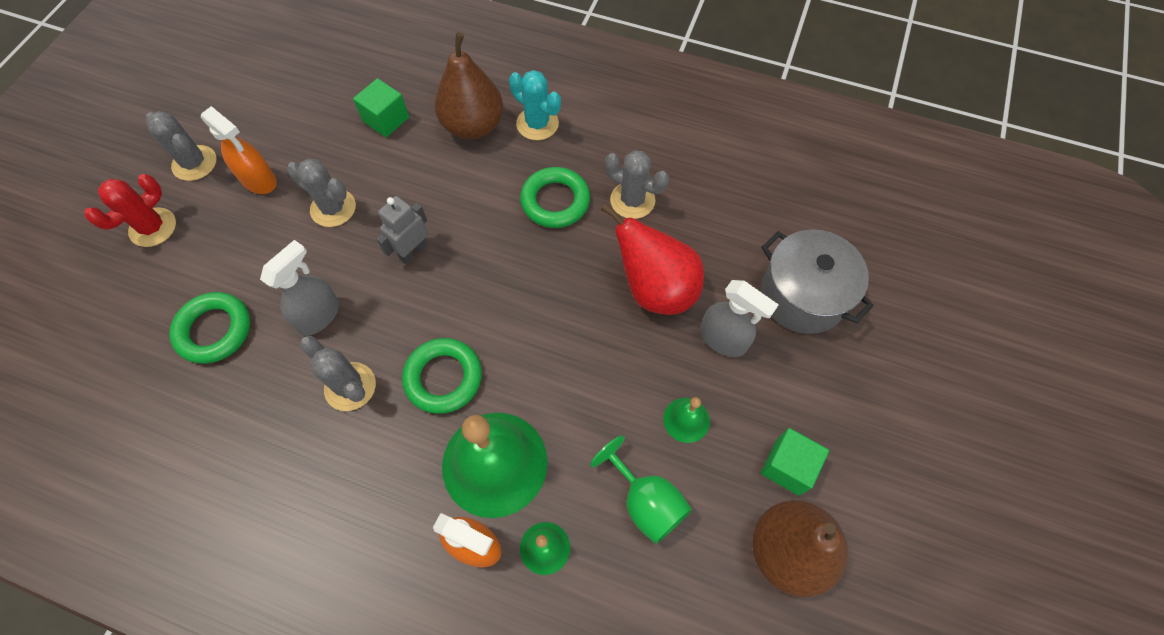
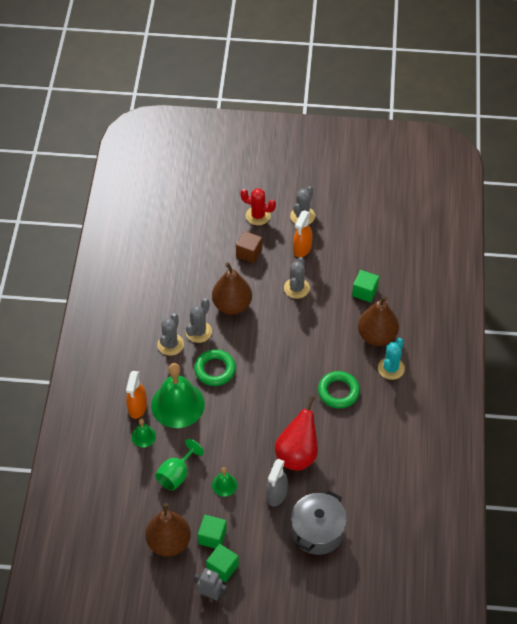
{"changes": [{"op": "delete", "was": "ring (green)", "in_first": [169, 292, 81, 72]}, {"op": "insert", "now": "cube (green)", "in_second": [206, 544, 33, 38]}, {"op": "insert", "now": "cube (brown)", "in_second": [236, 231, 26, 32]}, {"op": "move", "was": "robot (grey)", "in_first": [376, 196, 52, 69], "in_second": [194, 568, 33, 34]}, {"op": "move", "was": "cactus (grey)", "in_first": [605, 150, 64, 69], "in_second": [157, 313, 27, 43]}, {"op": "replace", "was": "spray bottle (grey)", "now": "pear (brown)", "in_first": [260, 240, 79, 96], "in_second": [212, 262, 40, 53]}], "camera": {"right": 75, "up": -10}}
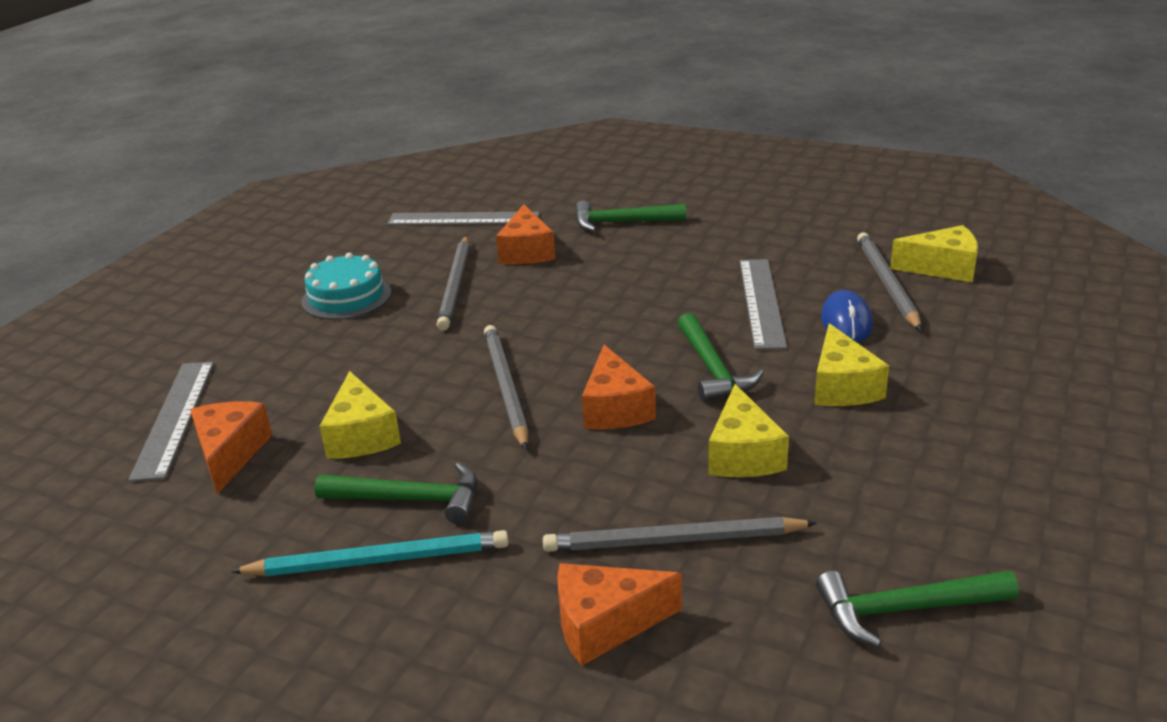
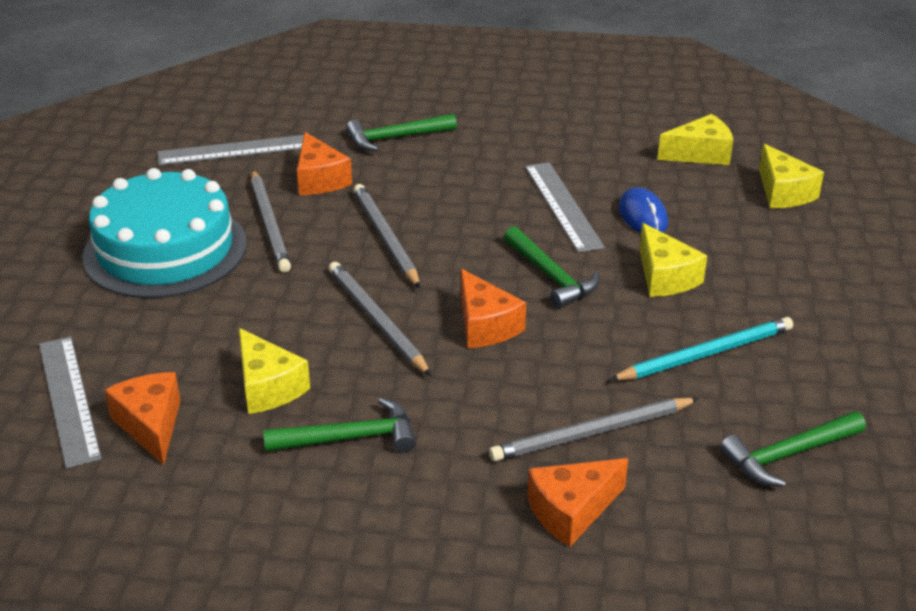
{"changes": [{"op": "move", "was": "pencil (turquoise)", "in_first": [231, 530, 278, 46], "in_second": [610, 317, 183, 64]}, {"op": "move", "was": "cheese (yellow)", "in_first": [708, 384, 81, 93], "in_second": [759, 144, 65, 64]}, {"op": "move", "was": "pencil (grey)", "in_first": [857, 232, 64, 99], "in_second": [354, 184, 66, 104]}, {"op": "resize", "was": "cake (turquoise)", "in_first": [301, 253, 90, 67], "in_second": [82, 168, 165, 131], "ratio": 1.81}], "camera": {"right": -20, "up": 5}}
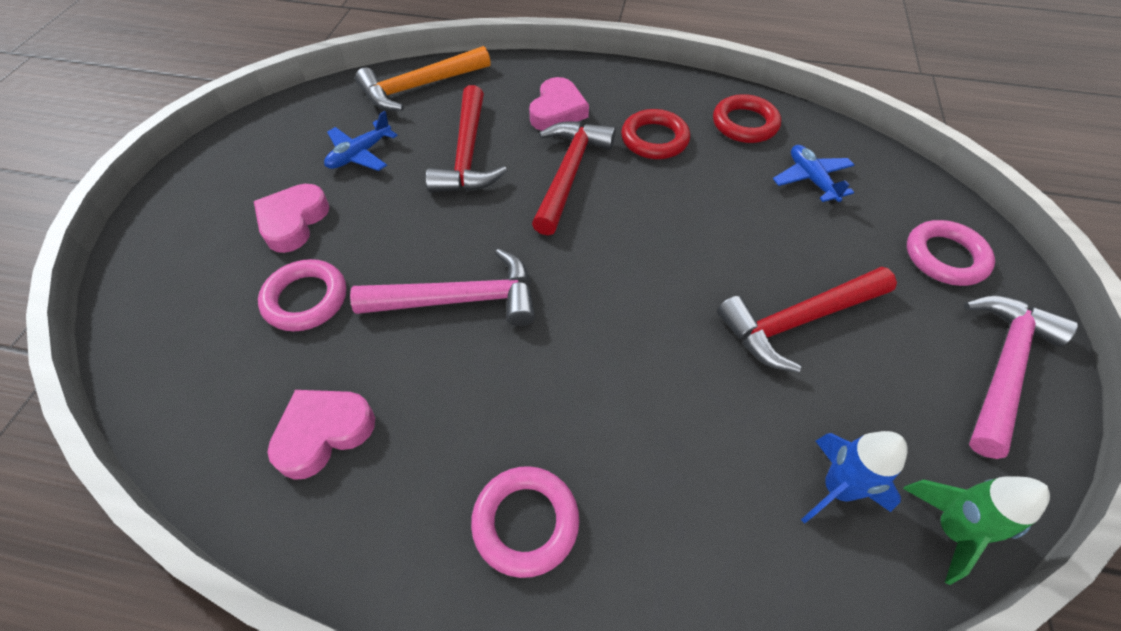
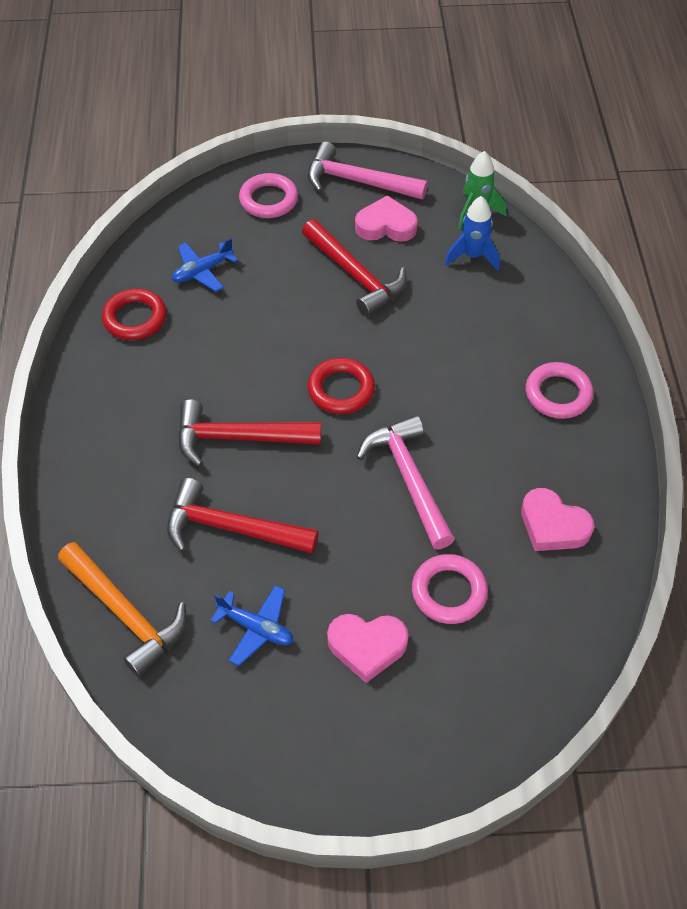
{"changes": [{"op": "move", "was": "heart (pink)", "in_first": [529, 77, 60, 54], "in_second": [355, 195, 63, 47]}, {"op": "move", "was": "ring (red)", "in_first": [621, 109, 69, 50], "in_second": [308, 358, 67, 56]}, {"op": "rotate", "was": "hammer (red)", "in_first": [426, 85, 81, 108], "in_second": [167, 478, 152, 76], "clockwise": -150}], "camera": {"right": -105, "up": 0}}
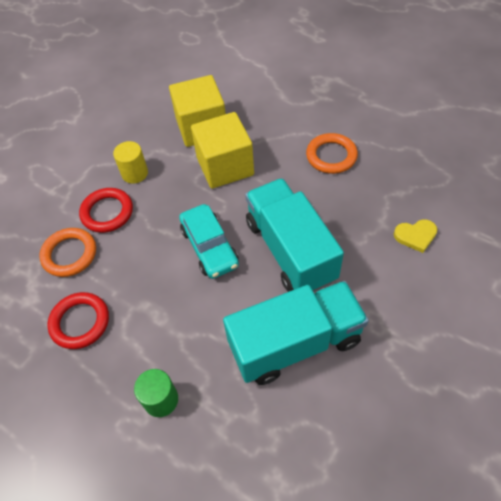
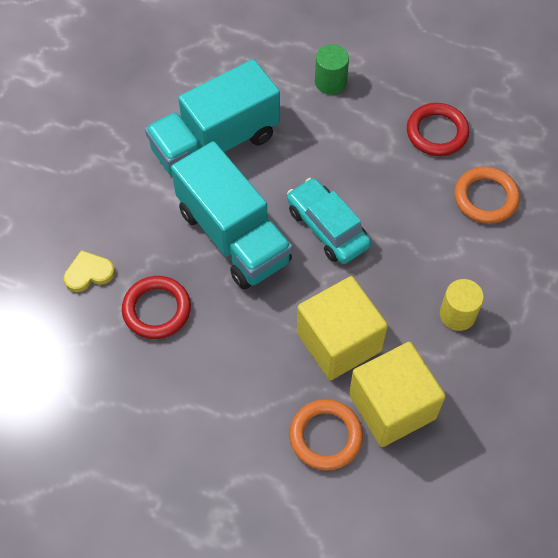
{"changes": [{"op": "move", "was": "ring (red)", "in_first": [79, 188, 54, 45], "in_second": [122, 276, 69, 63]}, {"op": "move", "was": "ring (orange)", "in_first": [306, 133, 52, 41], "in_second": [289, 399, 74, 72]}], "camera": {"right": 165, "up": 5}}
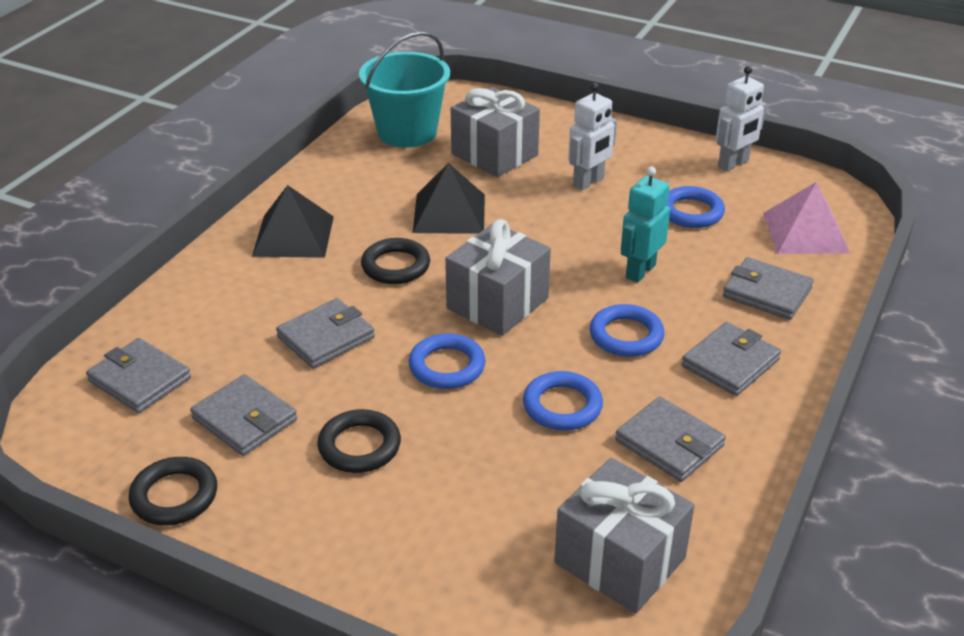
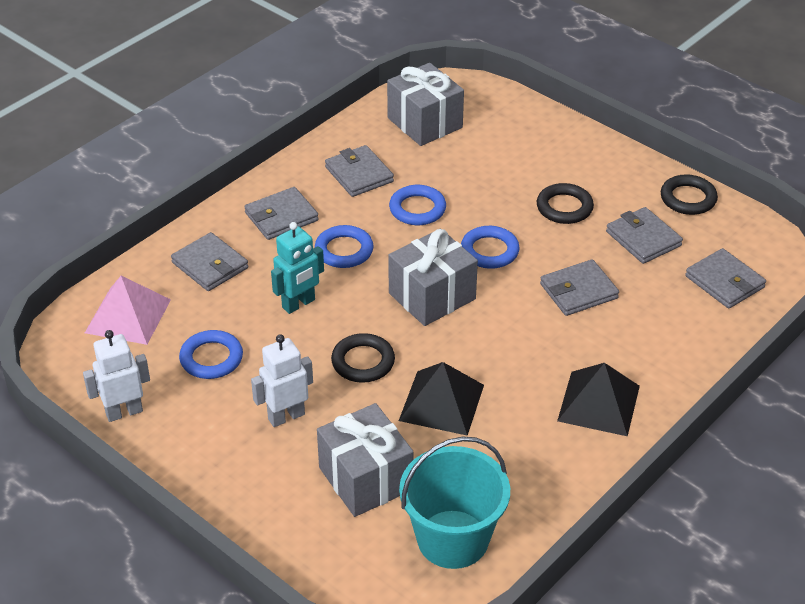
{"changes": [{"op": "move", "was": "ring (black)", "in_first": [361, 238, 69, 46], "in_second": [331, 333, 64, 50]}], "camera": {"right": -165, "up": 5}}
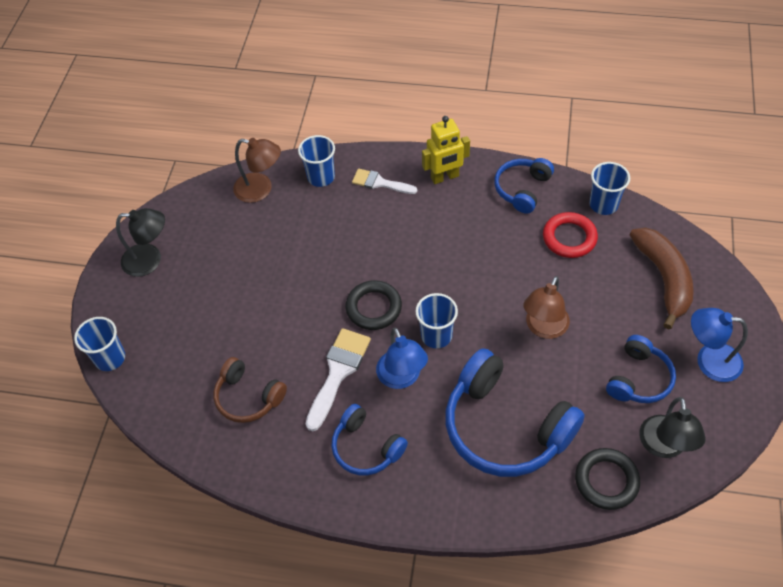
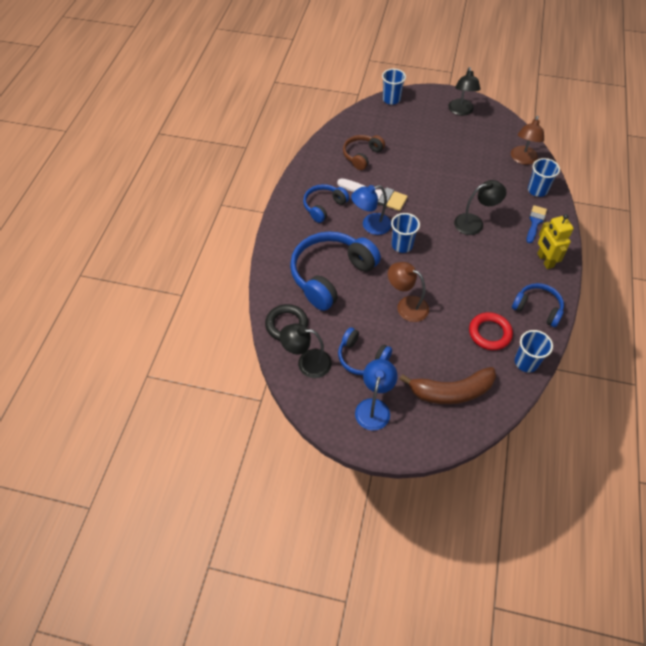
{"changes": [{"op": "delete", "was": "ring (black)", "in_first": [345, 280, 57, 50]}, {"op": "insert", "now": "lamp (black)", "in_second": [454, 180, 52, 55]}, {"op": "recolor", "was": "brush (white)", "now": "brush (blue)", "in_first": [352, 169, 65, 25], "in_second": [527, 205, 20, 38]}], "camera": {"right": 90, "up": 0}}
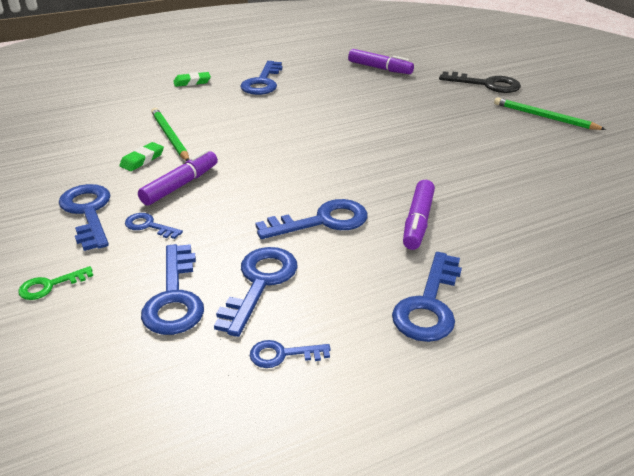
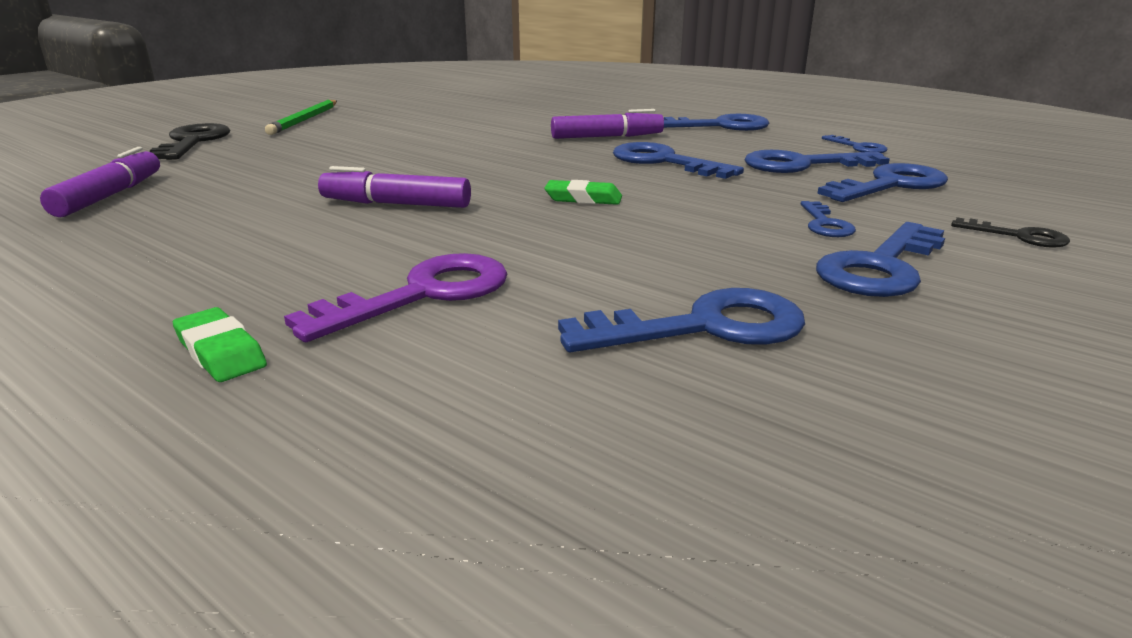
{"changes": [{"op": "delete", "was": "pencil (green)", "in_first": [151, 108, 38, 53]}, {"op": "insert", "now": "key (purple)", "in_second": [284, 253, 224, 89]}, {"op": "move", "was": "eraser (green)", "in_first": [119, 142, 45, 29], "in_second": [544, 180, 78, 25]}, {"op": "move", "was": "marker (purple)", "in_first": [138, 150, 80, 56], "in_second": [318, 166, 153, 42]}, {"op": "move", "was": "key (blue)", "in_first": [240, 61, 43, 34], "in_second": [558, 288, 247, 65]}, {"op": "recolor", "was": "key (green)", "now": "key (black)", "in_first": [18, 266, 75, 34], "in_second": [951, 217, 119, 31]}], "camera": {"right": -115, "up": -10}}
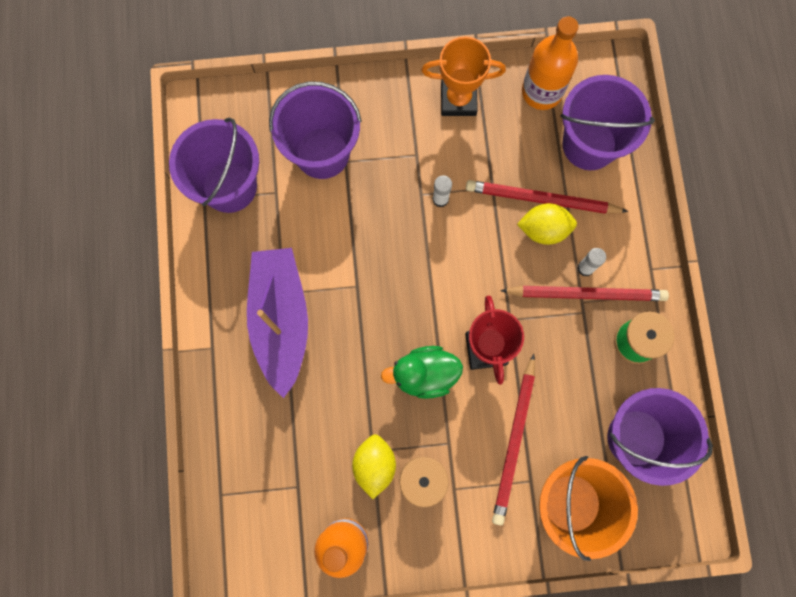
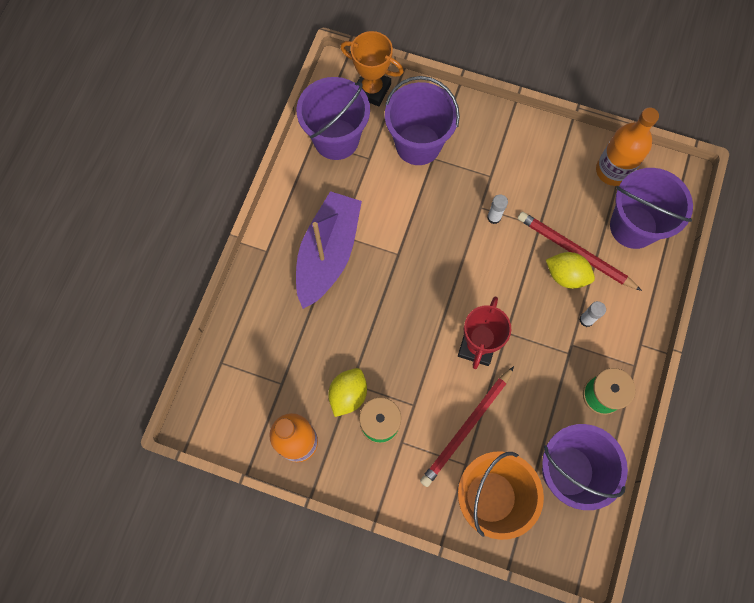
{"changes": [{"op": "delete", "was": "duck (green)", "in_first": [381, 346, 82, 53]}, {"op": "delete", "was": "pencil (red)", "in_first": [500, 286, 169, 15]}, {"op": "move", "was": "trophy (orange)", "in_first": [422, 36, 84, 80], "in_second": [340, 31, 64, 76]}], "camera": {"right": 25, "up": -5}}
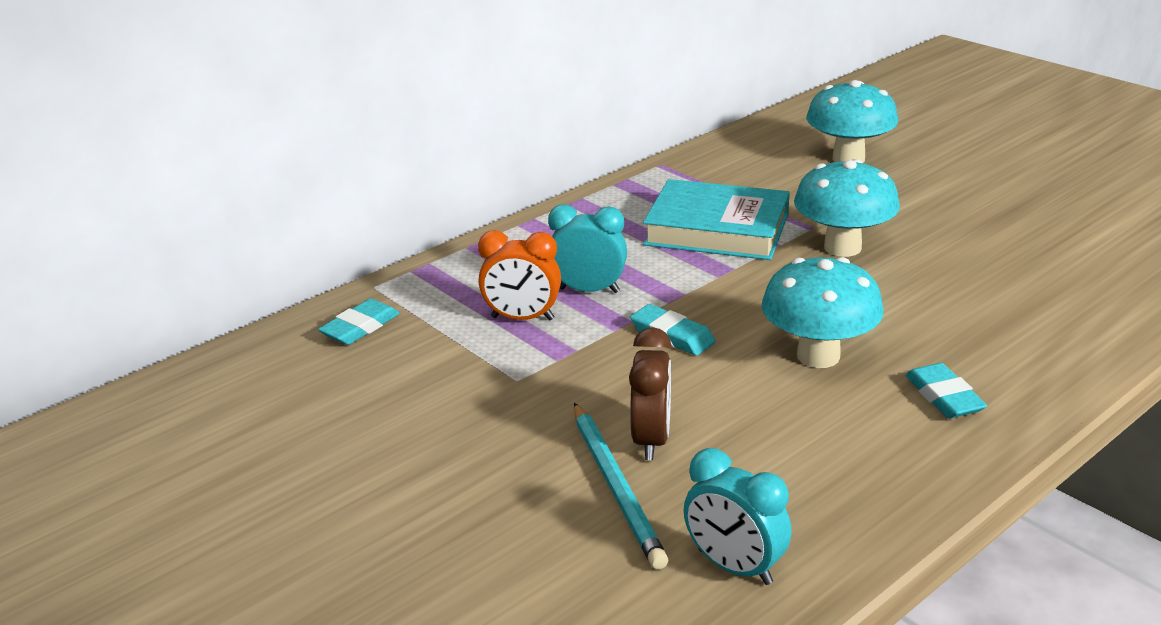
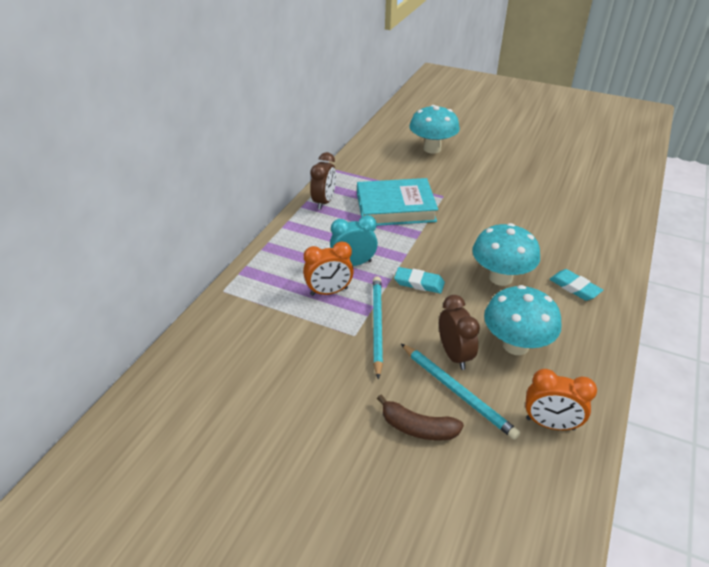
{"changes": [{"op": "delete", "was": "eraser (turquoise)", "in_first": [318, 299, 82, 46]}, {"op": "insert", "now": "clock (brown)", "in_second": [310, 152, 26, 58]}, {"op": "insert", "now": "pencil (turquoise)", "in_second": [373, 276, 10, 103]}, {"op": "insert", "now": "banana (brown)", "in_second": [377, 395, 87, 45]}, {"op": "move", "was": "mushroom (turquoise)", "in_first": [794, 159, 106, 98], "in_second": [484, 285, 78, 70]}, {"op": "recolor", "was": "clock (turquoise)", "now": "clock (orange)", "in_first": [684, 448, 107, 137], "in_second": [525, 369, 72, 61]}], "camera": {"right": -25, "up": 10}}
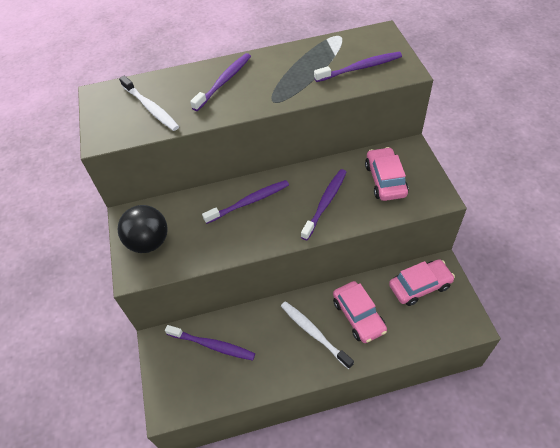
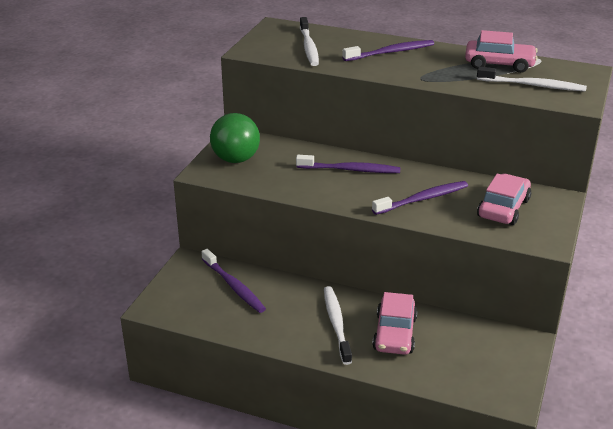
{"changes": [{"op": "move", "was": "car (pink)", "in_first": [389, 259, 66, 47], "in_second": [465, 30, 73, 43]}, {"op": "recolor", "was": "ball (black)", "now": "ball (green)", "in_first": [118, 205, 50, 48], "in_second": [210, 113, 50, 50]}, {"op": "recolor", "was": "toothbrush (purple)", "now": "toothbrush (white)", "in_first": [314, 52, 88, 30], "in_second": [477, 66, 110, 26]}], "camera": {"right": 30, "up": -20}}
